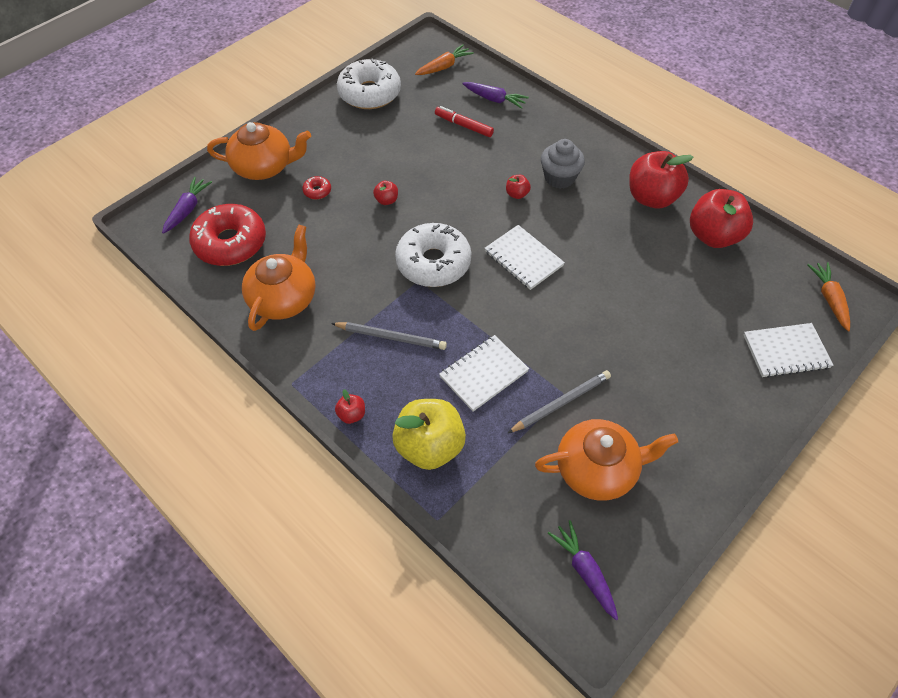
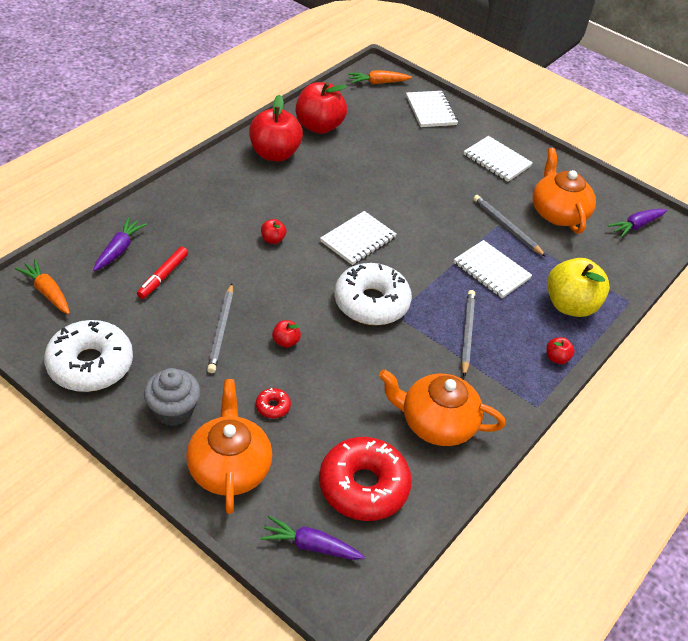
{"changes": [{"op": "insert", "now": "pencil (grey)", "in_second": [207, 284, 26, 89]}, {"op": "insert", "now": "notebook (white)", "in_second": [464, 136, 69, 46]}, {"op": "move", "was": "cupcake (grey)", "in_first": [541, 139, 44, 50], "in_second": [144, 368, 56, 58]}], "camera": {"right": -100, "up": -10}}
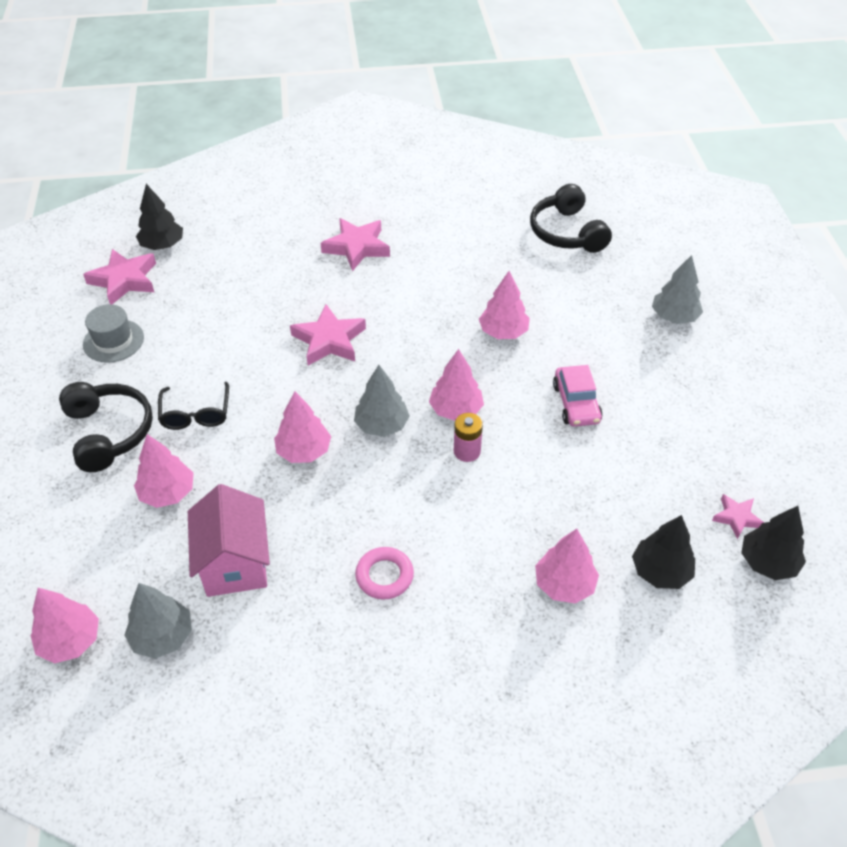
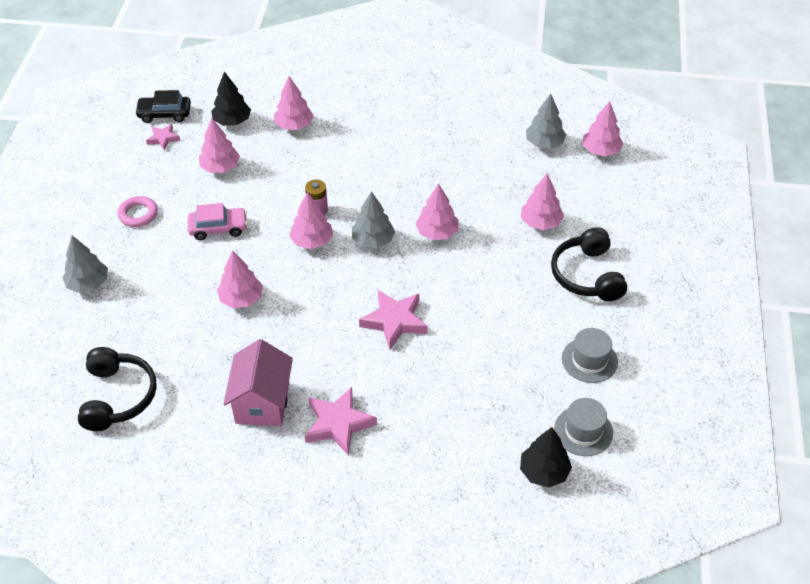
{"changes": [{"op": "delete", "was": "glasses (black)", "in_first": [158, 382, 71, 48]}, {"op": "insert", "now": "tree (pink)", "in_second": [199, 118, 41, 55]}, {"op": "move", "was": "house (pink)", "in_first": [188, 484, 82, 113], "in_second": [223, 339, 70, 87]}, {"op": "move", "was": "ring (pink)", "in_first": [355, 547, 59, 53], "in_second": [118, 196, 40, 31]}, {"op": "replace", "was": "star (pink)", "now": "hat (grey)", "in_first": [83, 249, 73, 55], "in_second": [554, 398, 59, 58]}, {"op": "replace", "was": "tree (black)", "now": "car (black)", "in_first": [741, 506, 65, 74], "in_second": [135, 90, 56, 33]}, {"op": "rotate", "was": "car (pink)", "in_first": [553, 365, 50, 62], "in_second": [188, 203, 60, 37], "clockwise": 75}], "camera": {"right": -165, "up": 0}}
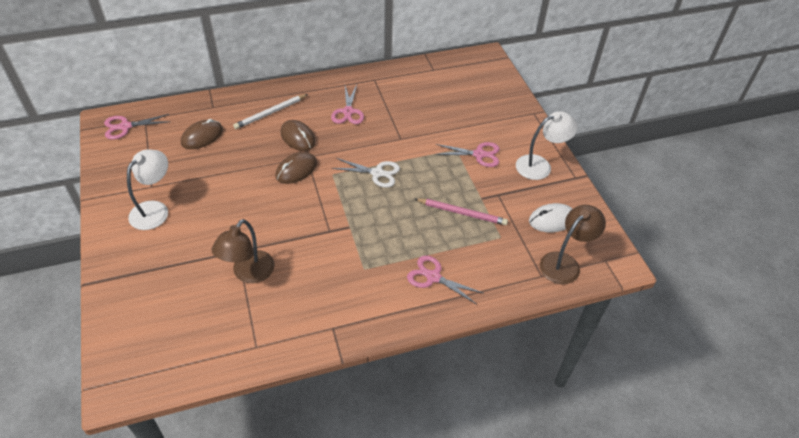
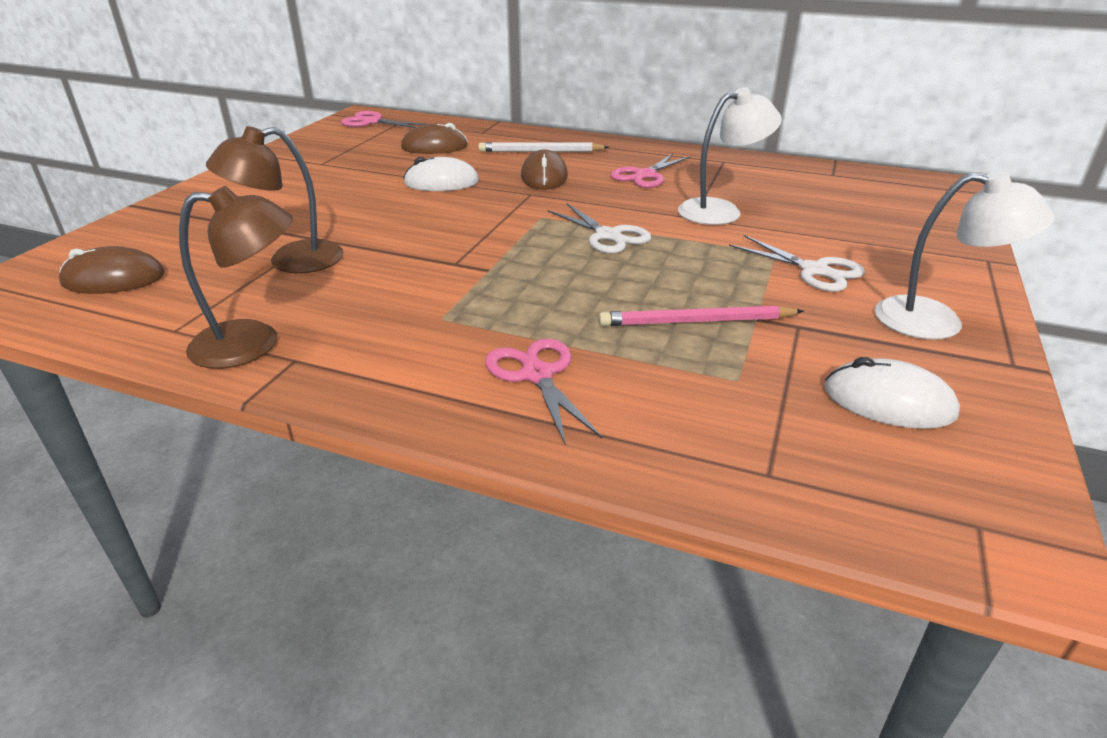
{"changes": [{"op": "insert", "now": "mouse (white)", "in_second": [404, 157, 75, 34]}, {"op": "move", "was": "lamp (white)", "in_first": [127, 149, 41, 81], "in_second": [678, 87, 104, 138]}, {"op": "move", "was": "mouse (brown)", "in_first": [275, 152, 42, 32], "in_second": [59, 246, 106, 48]}, {"op": "move", "was": "lamp (brown)", "in_first": [540, 205, 66, 80], "in_second": [179, 186, 114, 183]}, {"op": "recolor", "was": "scissors (pink)", "now": "scissors (white)", "in_first": [435, 142, 64, 25], "in_second": [729, 235, 136, 57]}, {"op": "rotate", "was": "pencil (pink)", "in_first": [415, 198, 93, 27], "in_second": [599, 305, 205, 21], "clockwise": 120}], "camera": {"right": 40, "up": -15}}
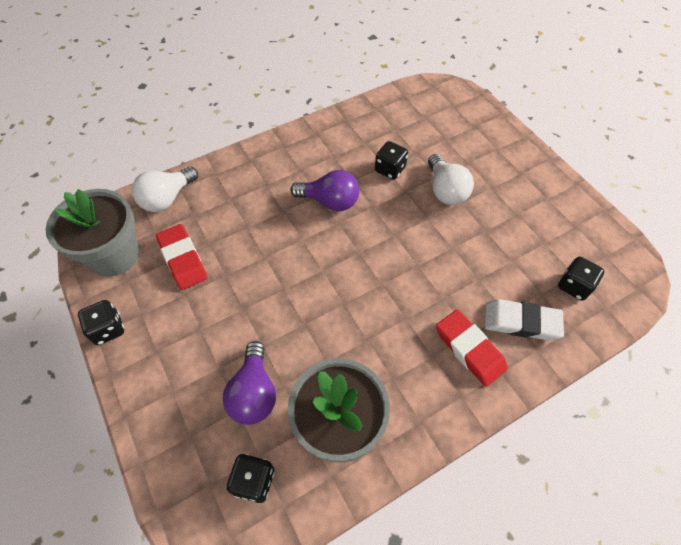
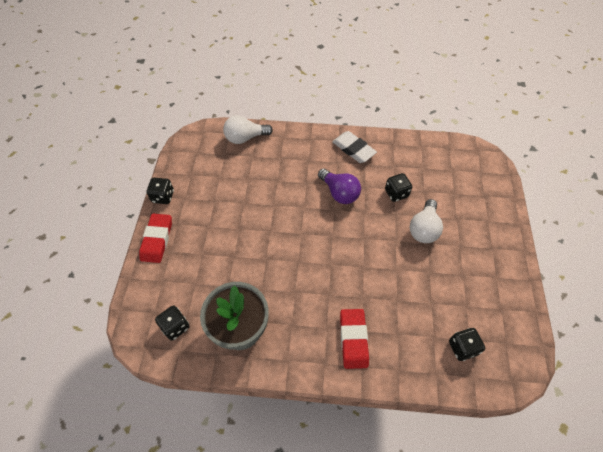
{"changes": [{"op": "delete", "was": "flower pot (grey)", "in_first": [46, 189, 93, 88]}, {"op": "delete", "was": "light bulb (purple)", "in_first": [223, 341, 53, 84]}, {"op": "move", "was": "eraser (red)", "in_first": [156, 224, 52, 66], "in_second": [139, 214, 33, 49]}, {"op": "move", "was": "eraser (white)", "in_first": [484, 299, 80, 41], "in_second": [332, 131, 45, 32]}], "camera": {"right": 35, "up": 0}}
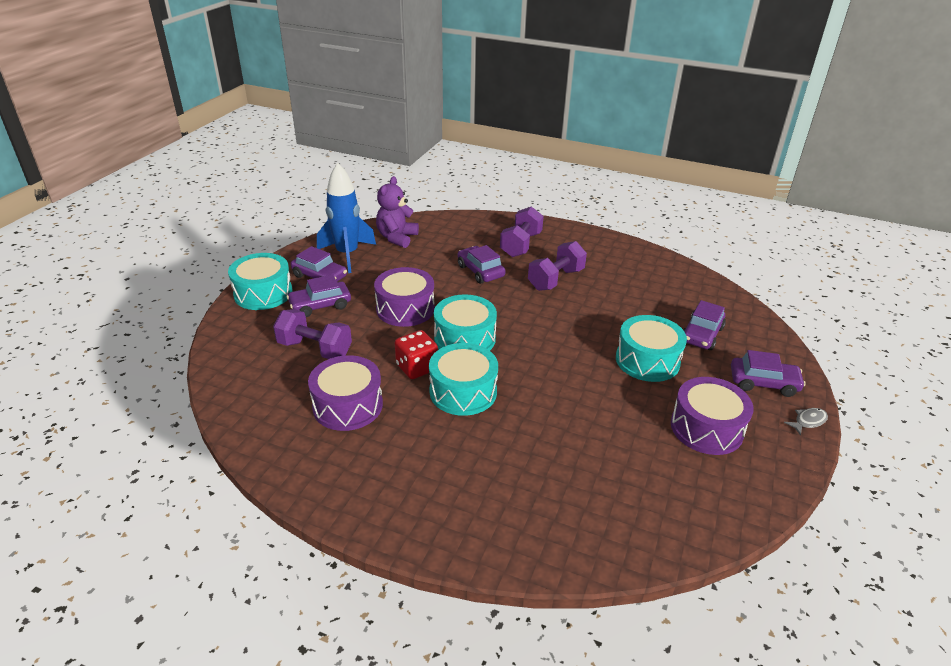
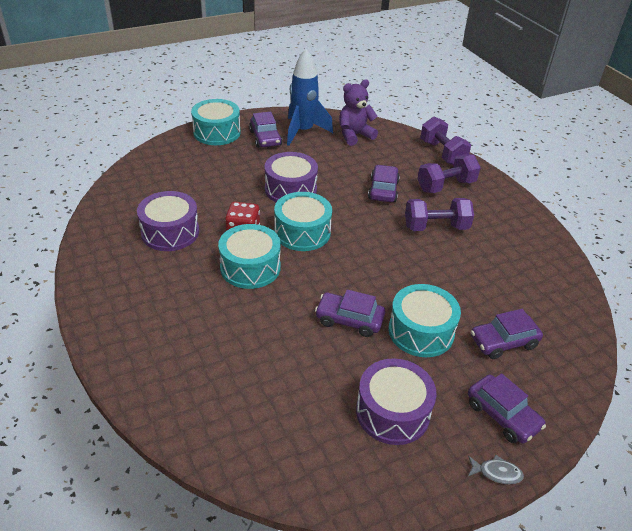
{"changes": [{"op": "move", "was": "dumbbell (purple)", "in_first": [273, 309, 79, 50], "in_second": [420, 116, 51, 49]}, {"op": "move", "was": "car (purple)", "in_first": [287, 275, 64, 42], "in_second": [315, 289, 70, 48]}], "camera": {"right": 40, "up": 5}}
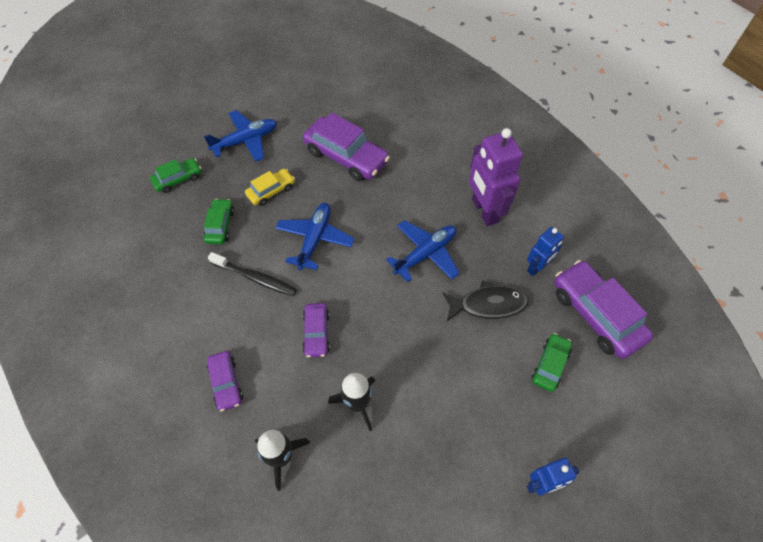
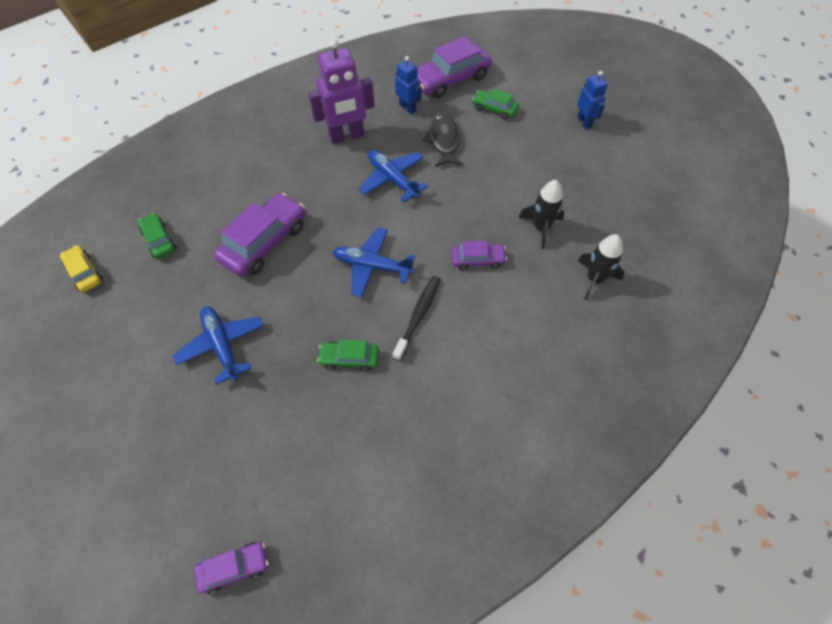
{"changes": [{"op": "move", "was": "car (green)", "in_first": [150, 158, 51, 35], "in_second": [138, 213, 38, 46]}, {"op": "move", "was": "car (purple)", "in_first": [207, 351, 36, 60], "in_second": [194, 542, 75, 52]}, {"op": "move", "was": "car (yellow)", "in_first": [245, 169, 50, 37], "in_second": [60, 245, 43, 47]}], "camera": {"right": -90, "up": 0}}
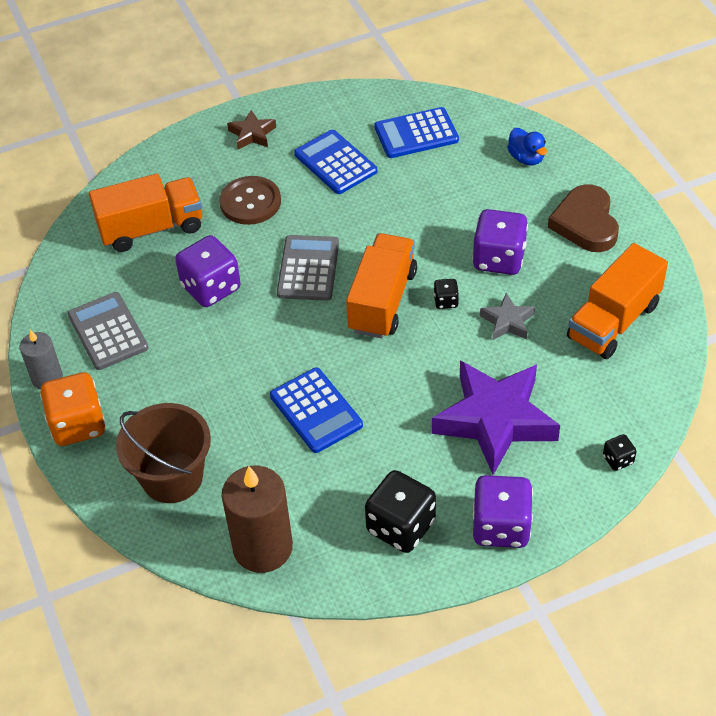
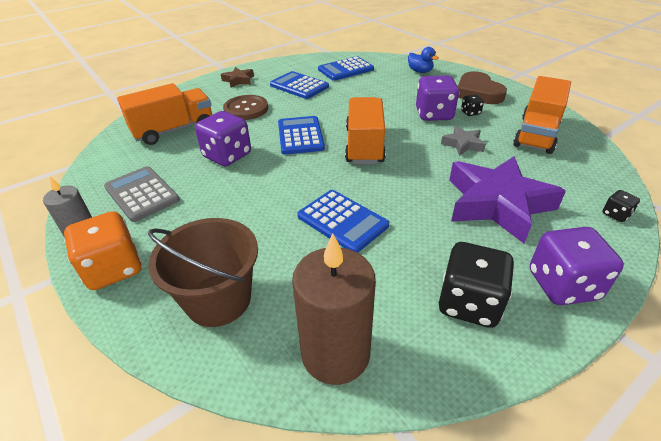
{"changes": [{"op": "move", "was": "dice (black)", "in_first": [434, 279, 25, 30], "in_second": [461, 94, 23, 22]}, {"op": "recolor", "was": "calculator (grey)", "now": "calculator (blue)", "in_first": [277, 235, 62, 66], "in_second": [278, 116, 47, 39]}], "camera": {"right": -15, "up": -10}}
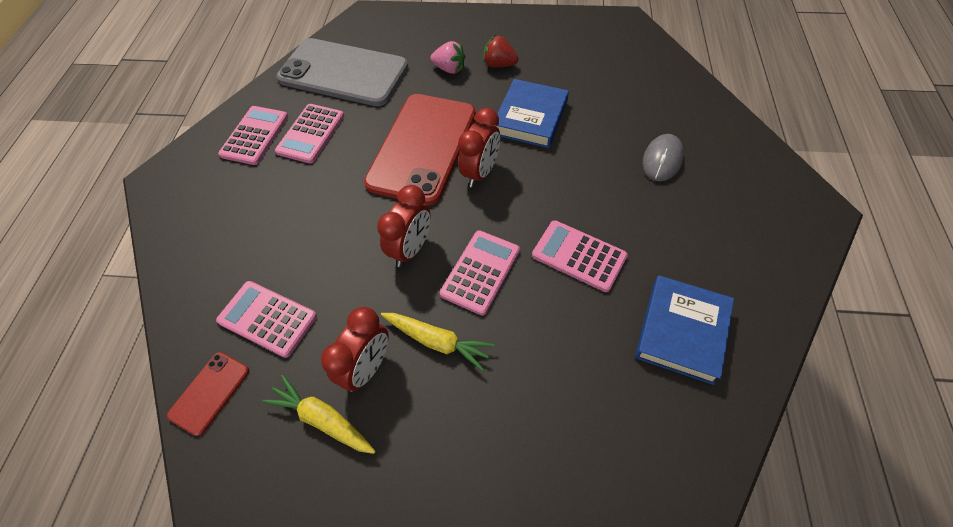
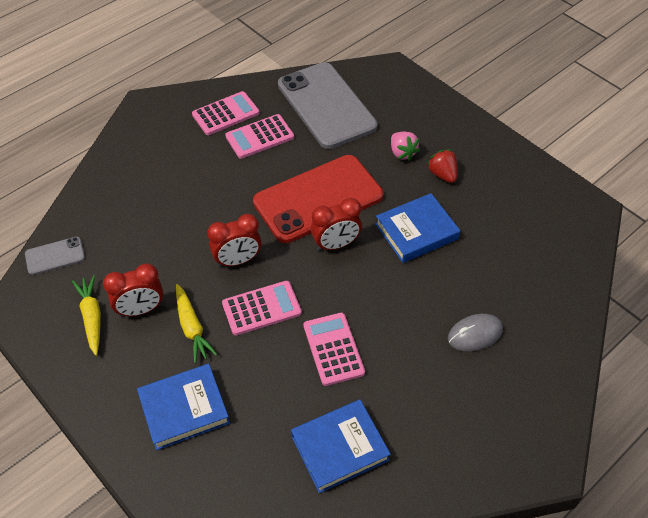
{"changes": [{"op": "delete", "was": "calculator (pink)", "in_first": [216, 281, 101, 77]}, {"op": "insert", "now": "book (blue)", "in_second": [137, 364, 93, 86]}, {"op": "recolor", "was": "phone (red)", "now": "phone (grey)", "in_first": [167, 352, 82, 84], "in_second": [25, 237, 60, 38]}], "camera": {"right": 40, "up": -5}}
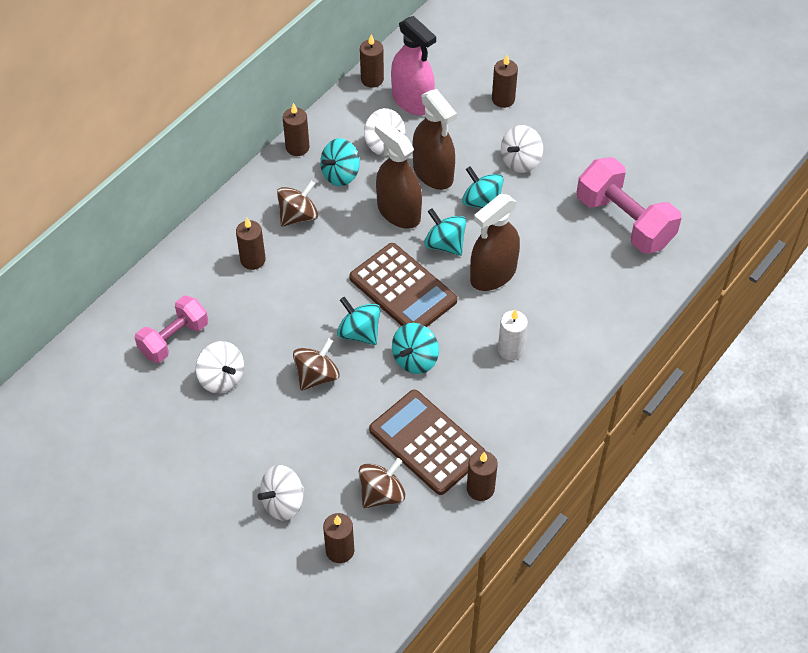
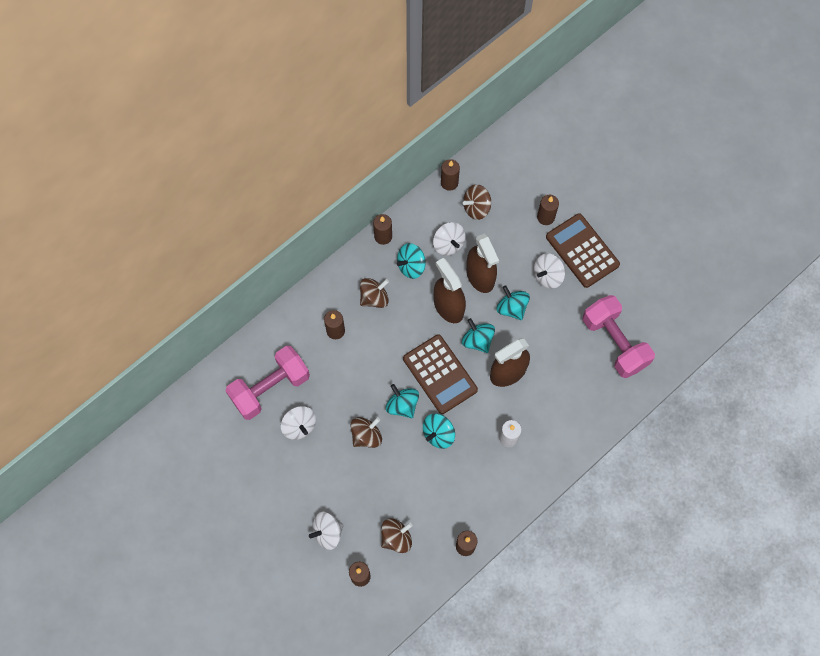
{"changes": [{"op": "move", "was": "calculator (brown)", "in_first": [369, 390, 117, 105], "in_second": [546, 213, 74, 75]}, {"op": "replace", "was": "spray bottle (pink)", "now": "spinning top (brown)", "in_first": [391, 16, 45, 100], "in_second": [463, 184, 28, 36]}, {"op": "resize", "was": "dumbbell (pink)", "in_first": [135, 296, 73, 67], "in_second": [226, 346, 84, 74], "ratio": 1.54}], "camera": {"right": 10, "up": 15}}
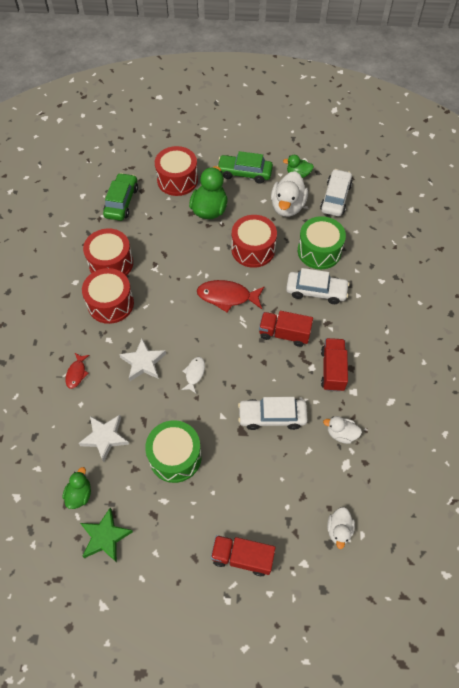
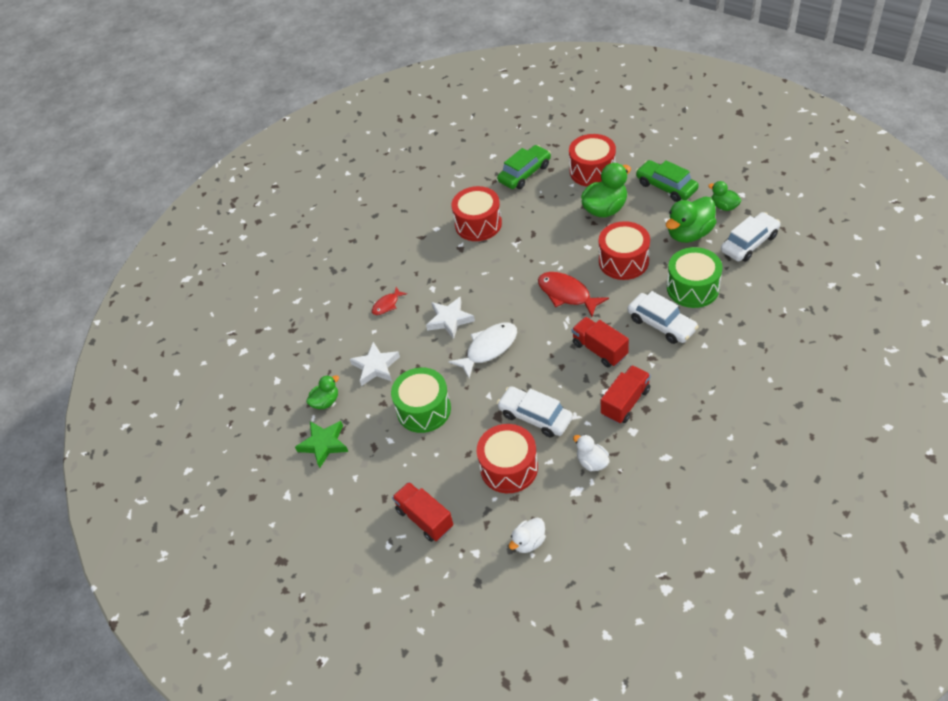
{"changes": [{"op": "move", "was": "drum (red)", "in_first": [82, 268, 52, 56], "in_second": [477, 424, 61, 69]}, {"op": "recolor", "was": "duck (white)", "now": "duck (green)", "in_first": [271, 171, 37, 46], "in_second": [666, 197, 50, 46]}, {"op": "resize", "was": "fish (white)", "in_first": [181, 357, 24, 36], "in_second": [449, 323, 68, 55], "ratio": 1.8}], "camera": {"right": 40, "up": -10}}
